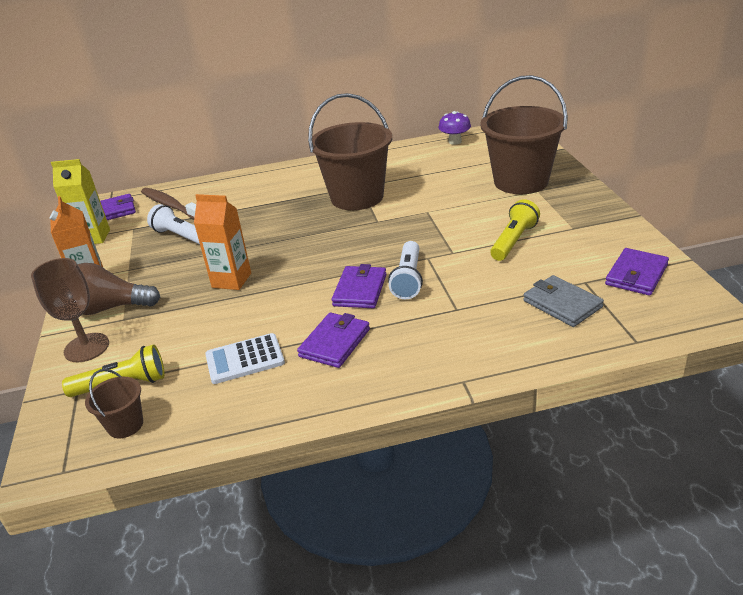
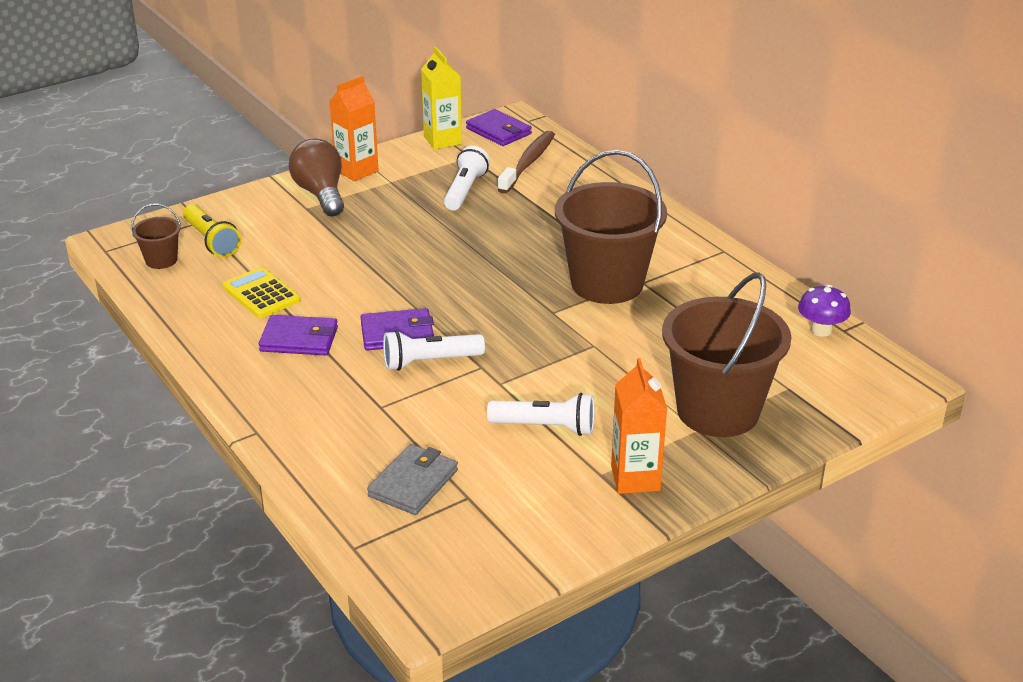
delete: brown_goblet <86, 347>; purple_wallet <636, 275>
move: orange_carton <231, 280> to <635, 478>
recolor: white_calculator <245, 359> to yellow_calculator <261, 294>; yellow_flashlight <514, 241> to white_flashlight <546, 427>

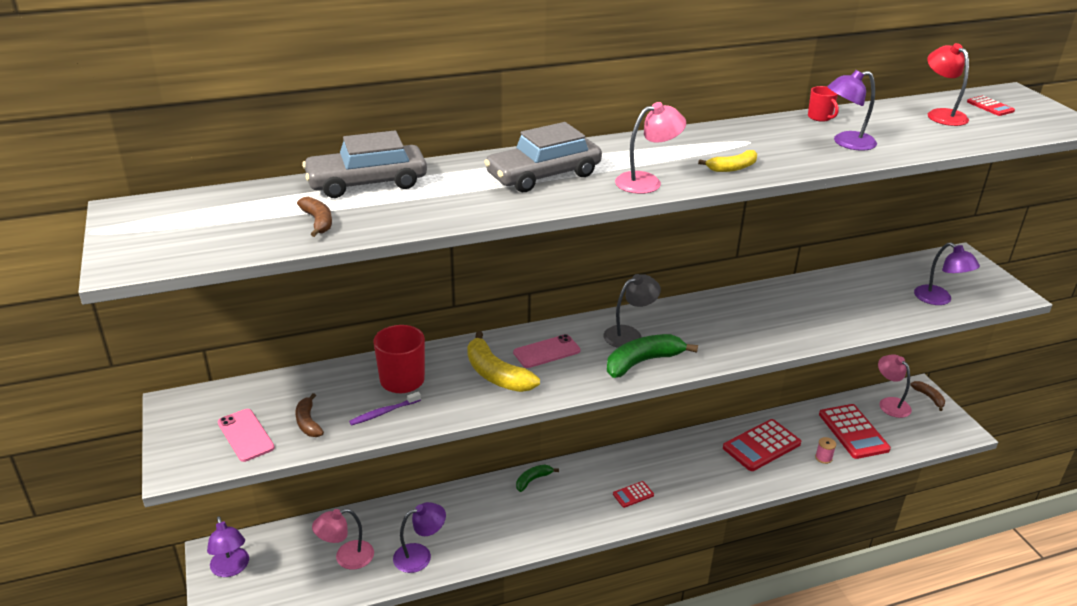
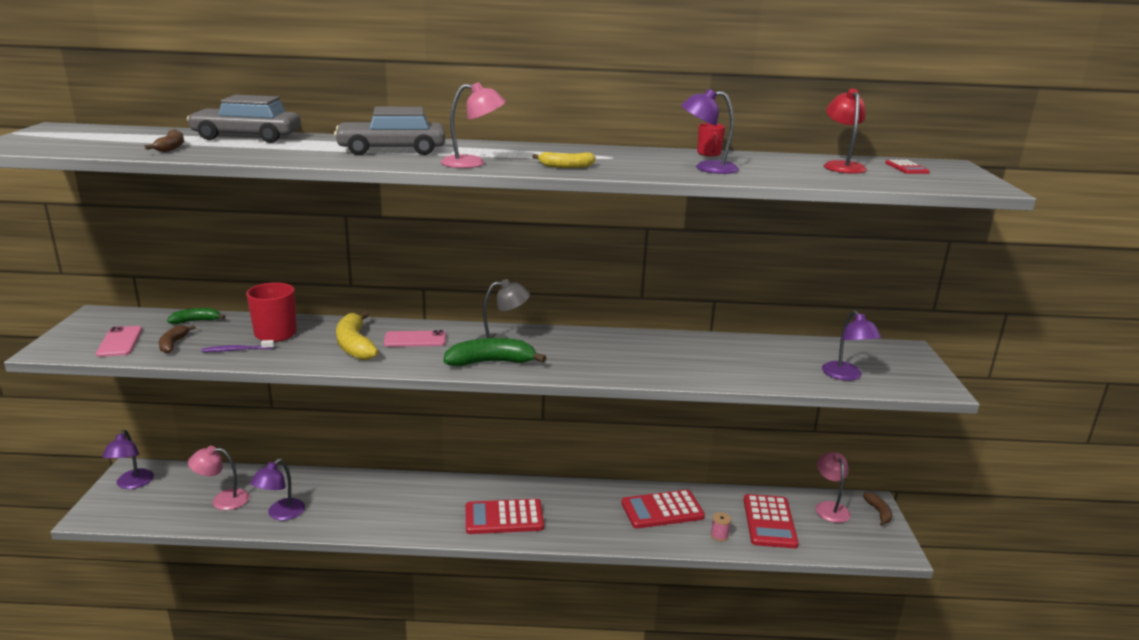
move: green_banana <533, 480> to <196, 321>
rotate: purple_lamp <420, 555> = <281, 514> 120 degrees clockwise
resize: red_calculator <633, 494> = <504, 517> x2.07

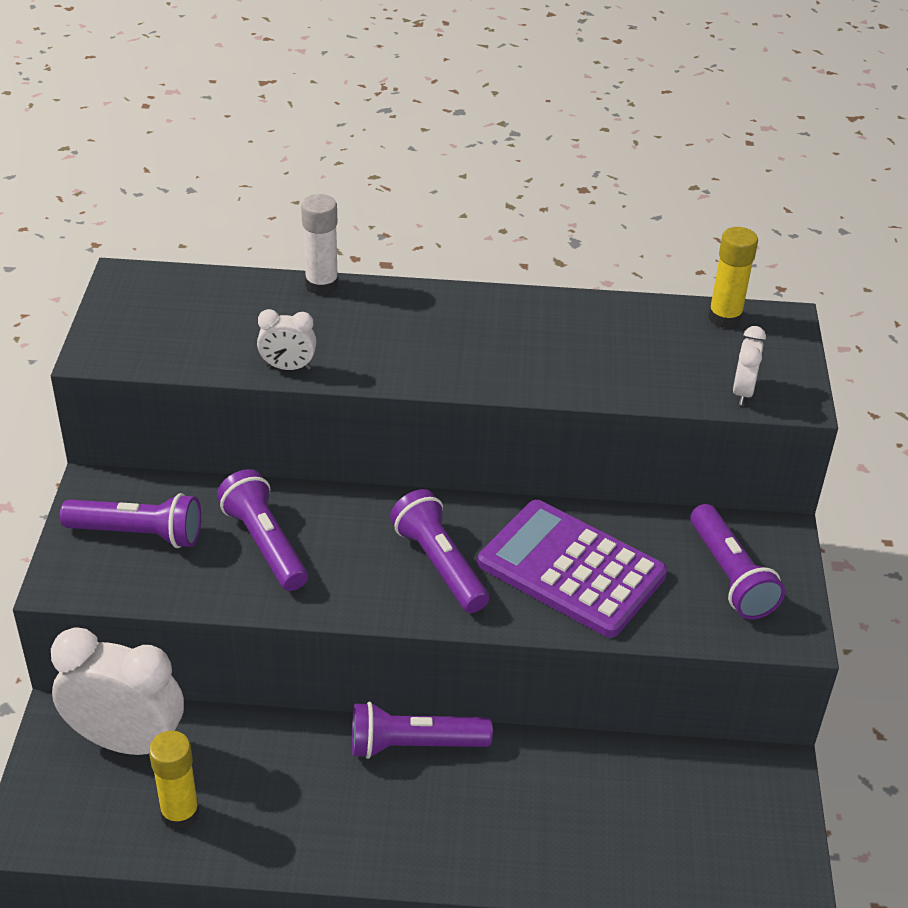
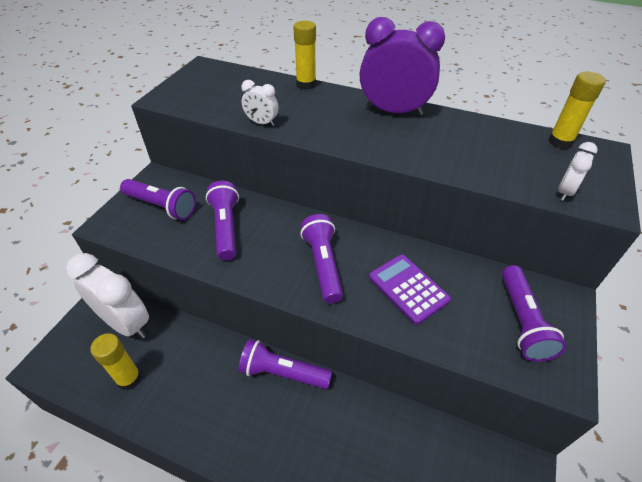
insert: purple_clock <393, 111>
recolor: white_glue_stick <321, 285> to yellow_glue_stick <306, 84>
resize: purple_calculator <571, 569> = <408, 288> x0.64

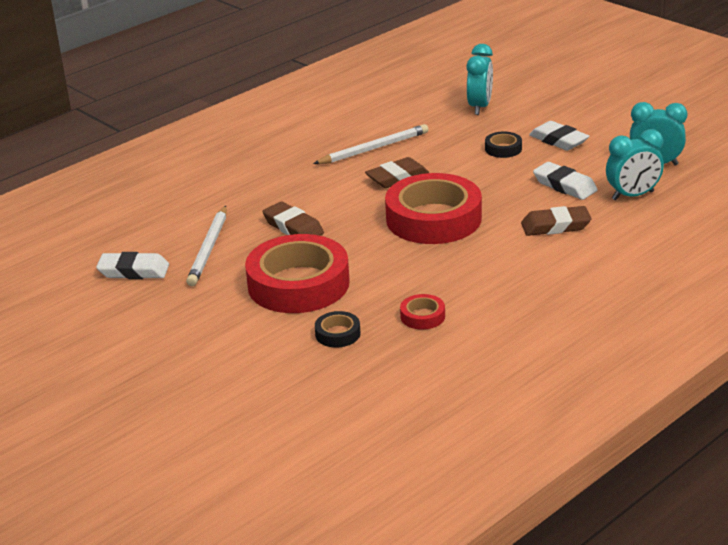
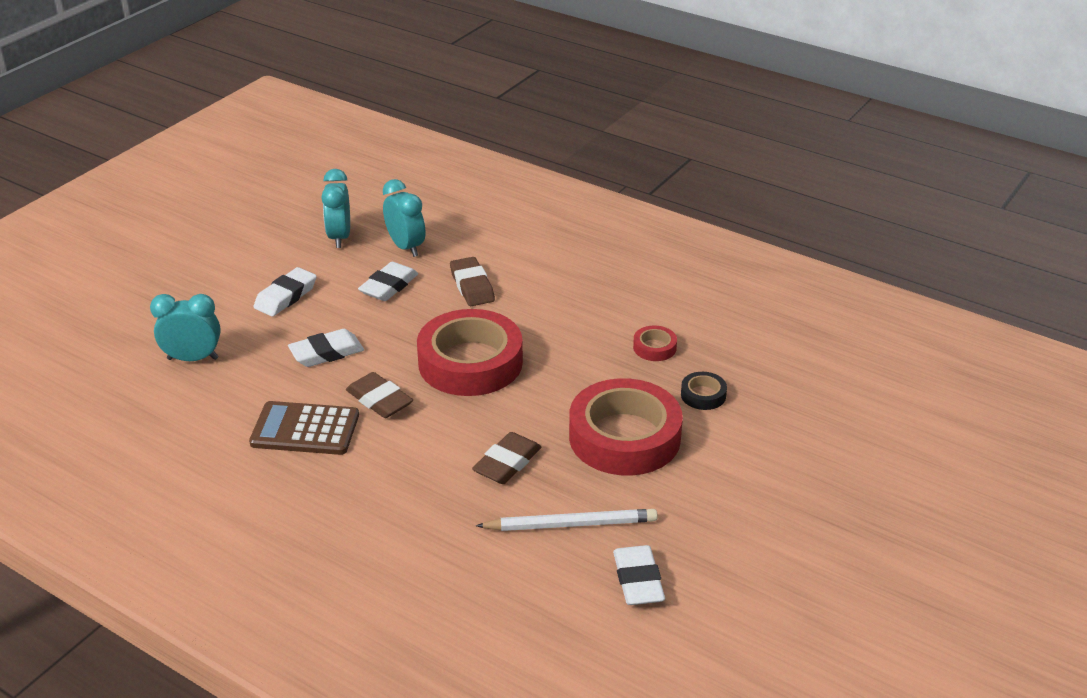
delete: black_tape <503, 149>
insert: white_eraser <326, 353>
replace: white_pencil <373, 149> to brown_calculator <305, 429>

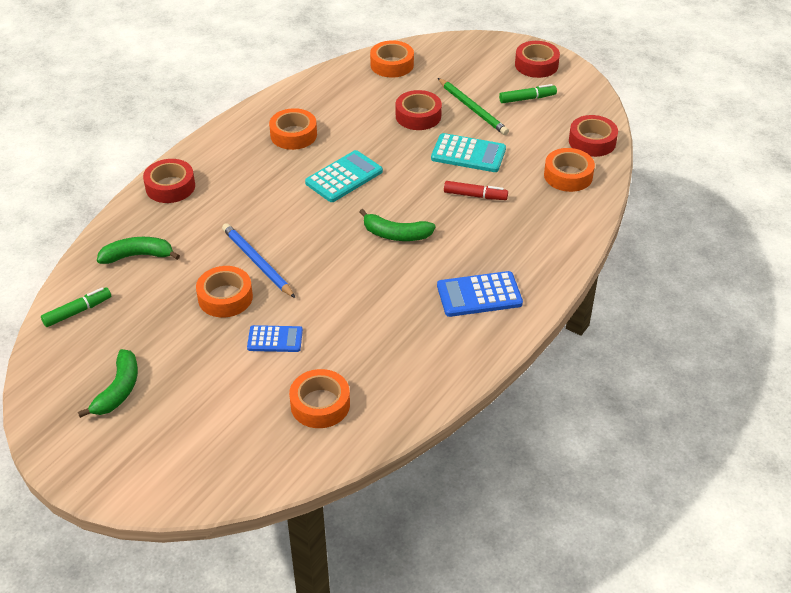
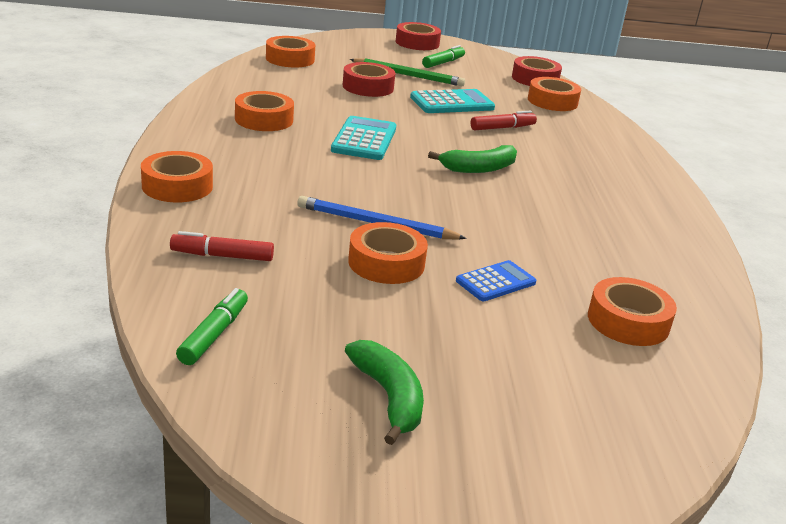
delete: blue_calculator <479, 295>
replace: green_banana <138, 256> to red_marker <222, 256>
recolor: red_tape <170, 187> to orange_tape <177, 186>

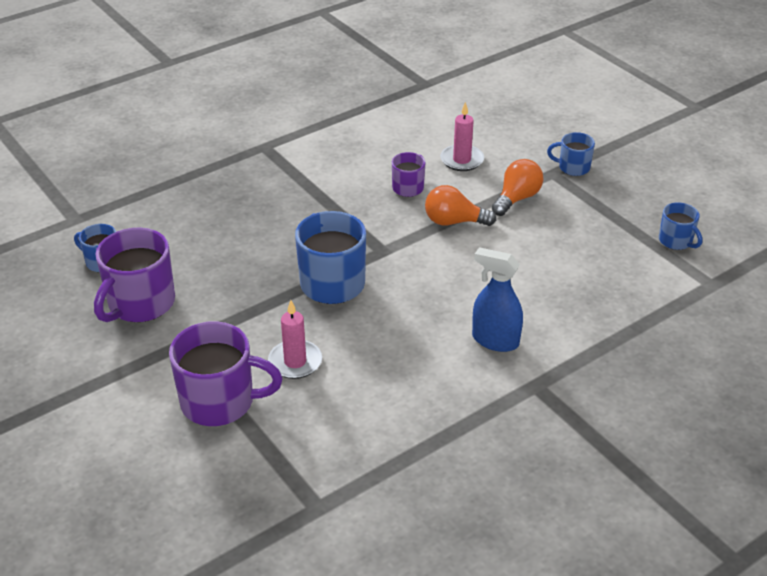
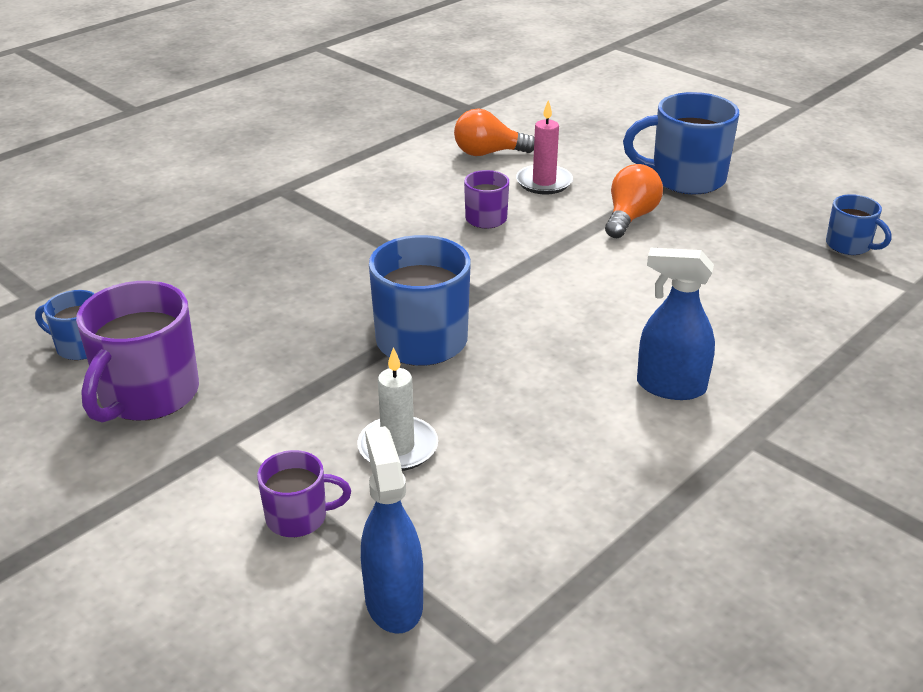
insert: blue_spray_bottle <393, 602>
move: orange_light_bulb <454, 222> to <488, 153>
recolor: pink_candle <295, 362> to white_candle <398, 447>
resize: purple_mug <219, 402> = <298, 517> x0.54; blue_mug <573, 167> = <685, 178> x1.86

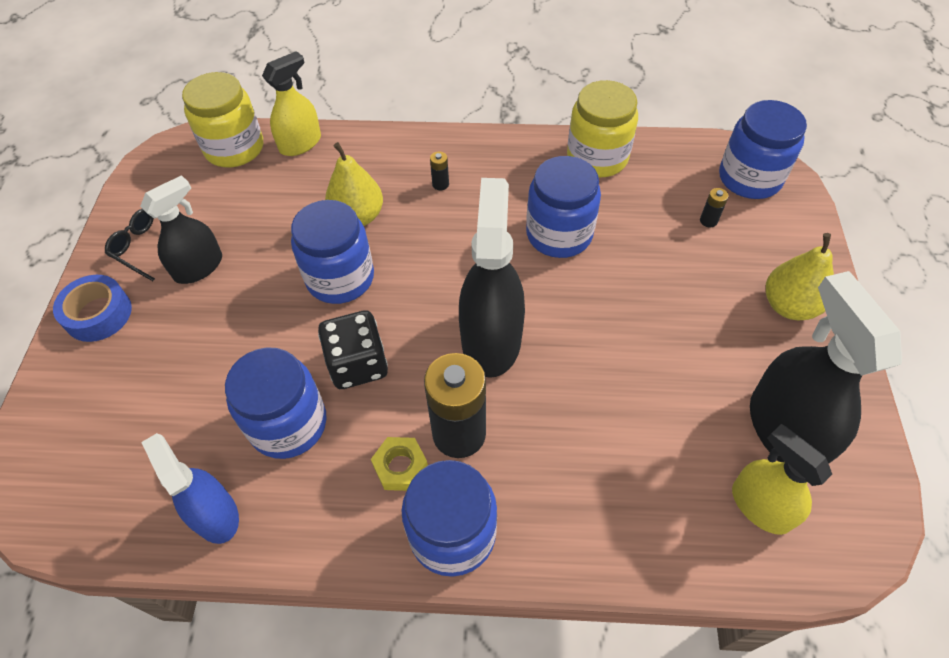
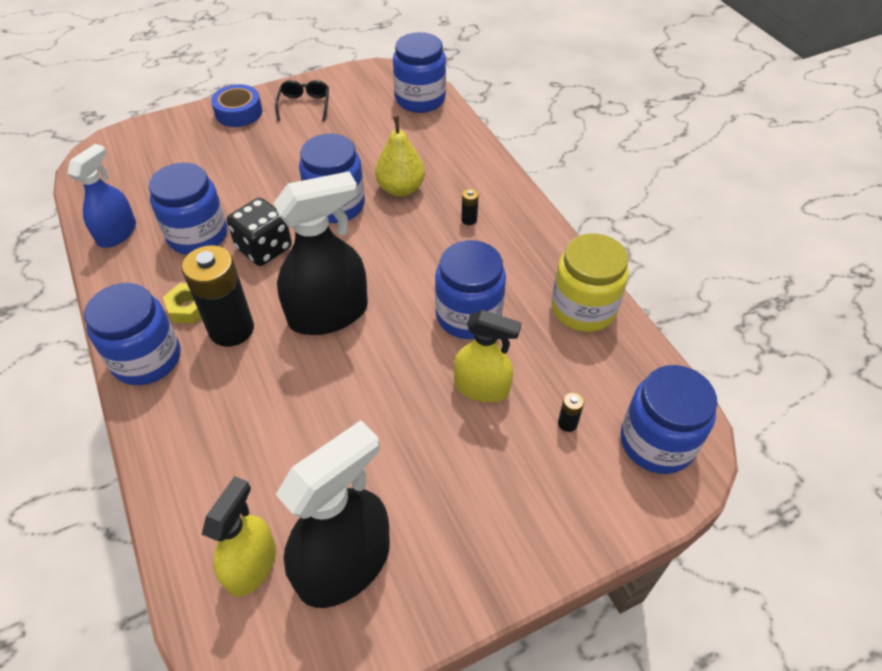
delete: black_spray_bottle <198, 267>; yellow_pear <789, 306>
move: yellow_spray_bottle <300, 143> to <482, 387>
recolor: yellow_jar <234, 148> to blue_jar <420, 99>

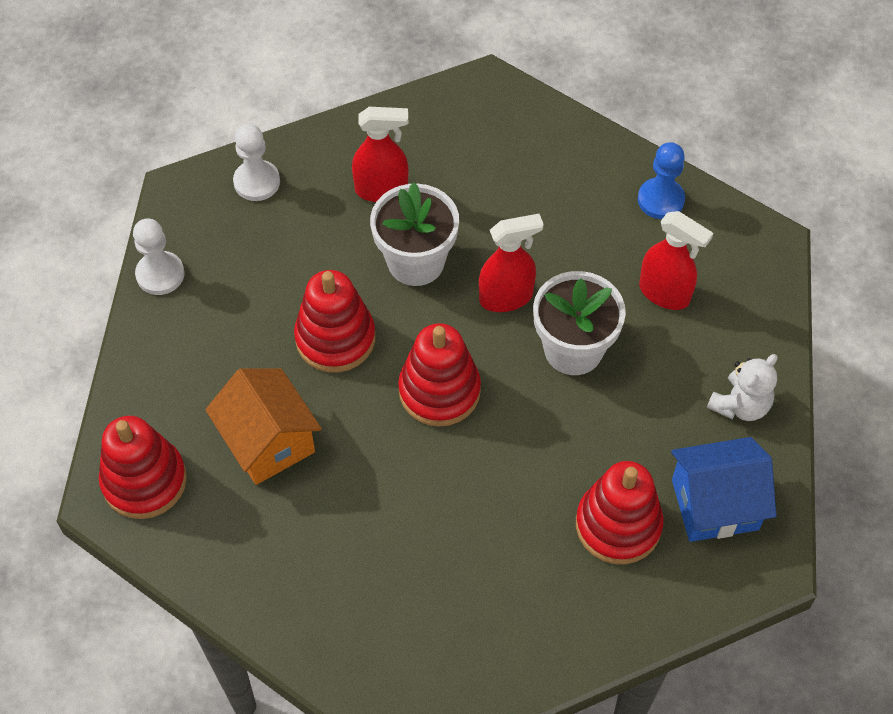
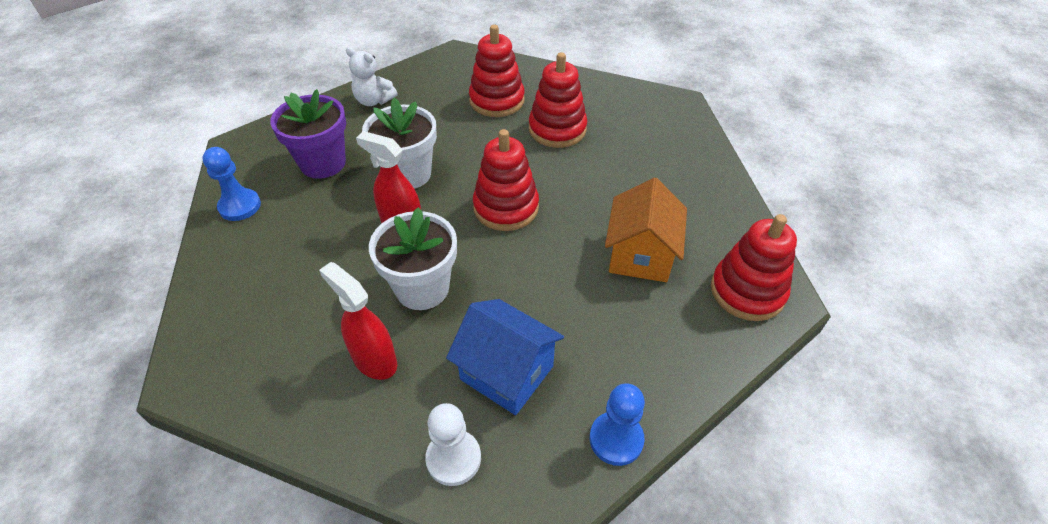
move: red_stacking_toy <335, 338> to <557, 129>; blue_house <714, 504> to <507, 373>
replace: red_spray_bottle <664, 293> to purple_flower_pot <323, 163>
recolor: white_pawn <160, 274> to blue_pawn <616, 439>
rotate: white_teddy_bear <740, 405> = <374, 101> 150 degrees counterclockwise

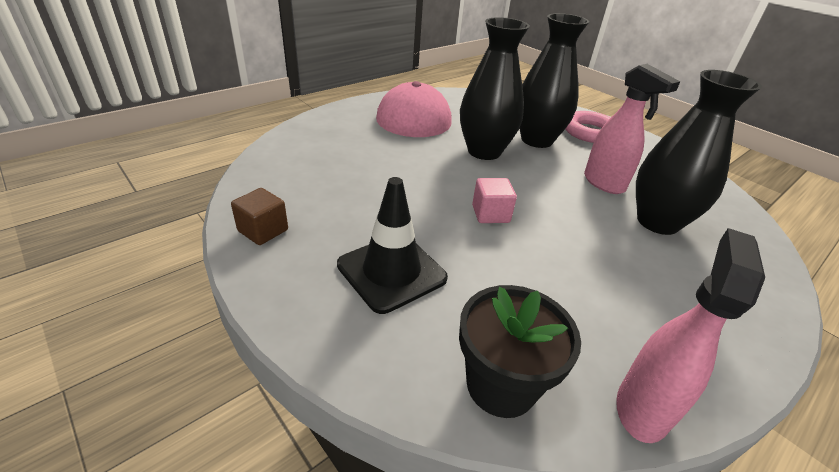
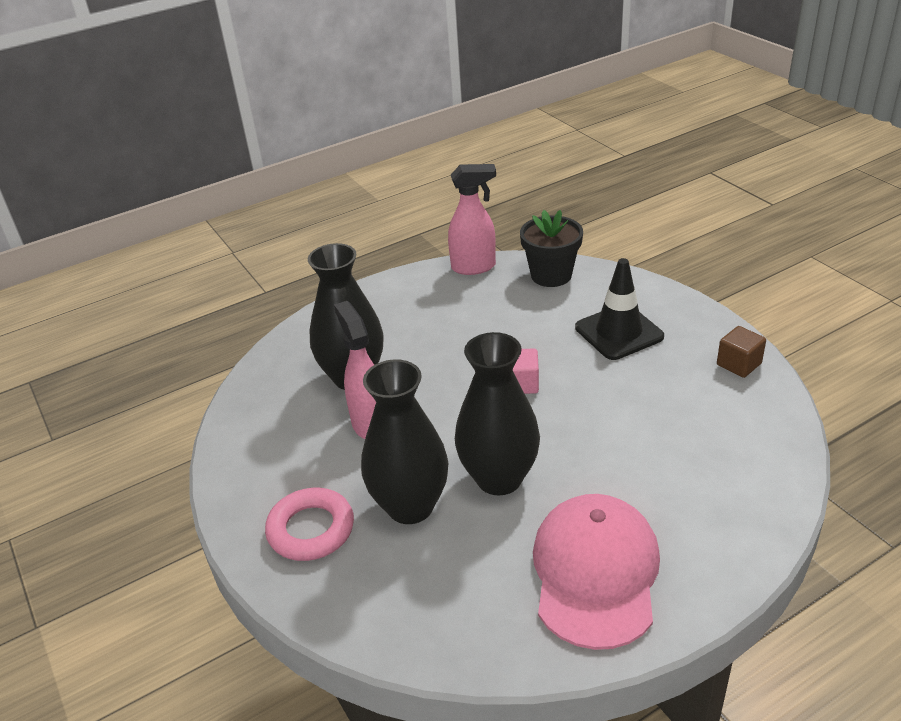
rotate: pink_spray_bottle <642, 407> = <474, 267> 135 degrees counterclockwise

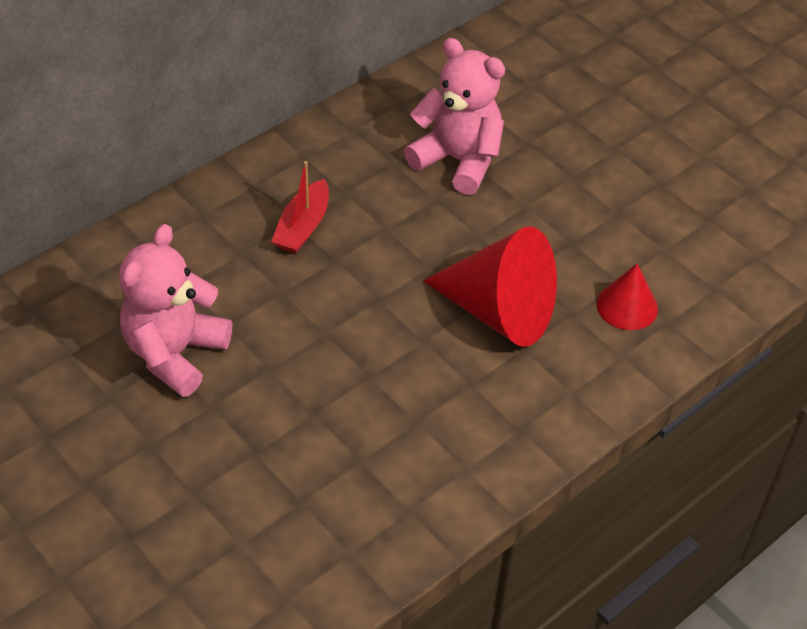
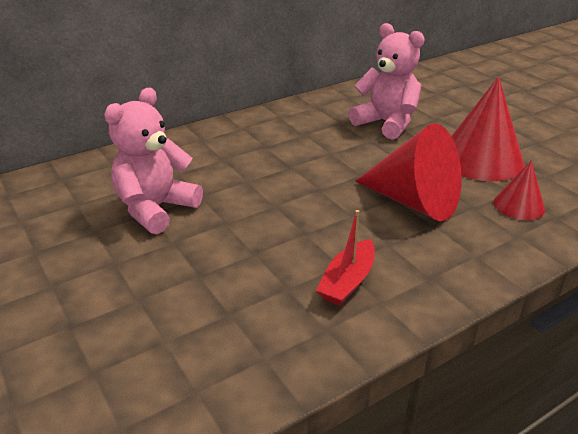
insert: red_cone <480, 159>
move: red_boat <303, 227> to <347, 281>

